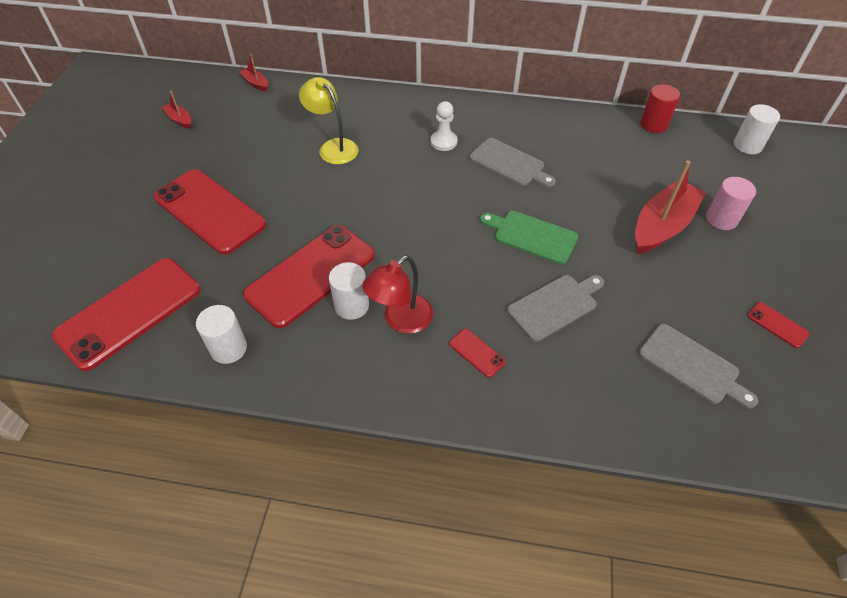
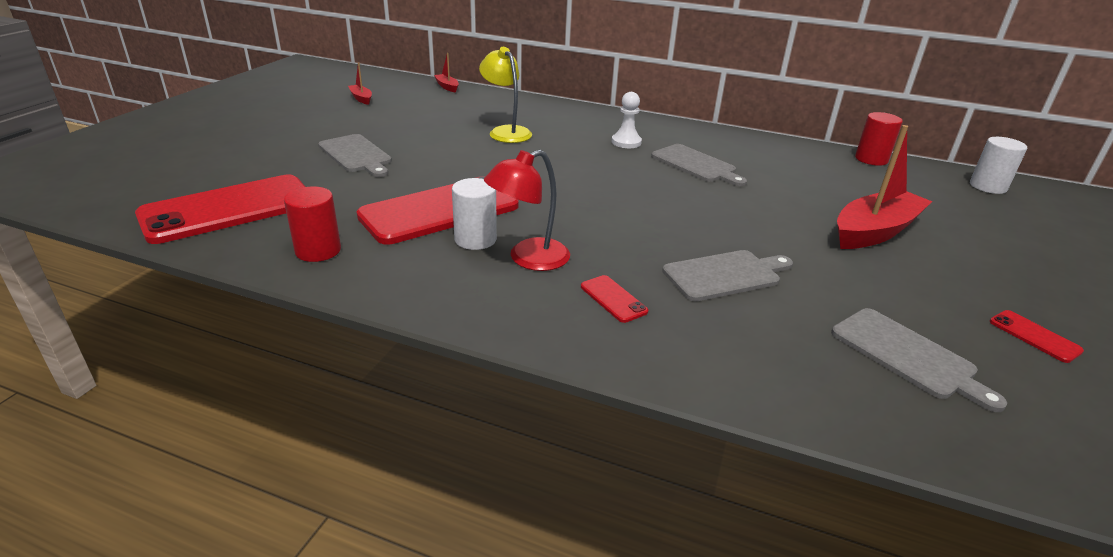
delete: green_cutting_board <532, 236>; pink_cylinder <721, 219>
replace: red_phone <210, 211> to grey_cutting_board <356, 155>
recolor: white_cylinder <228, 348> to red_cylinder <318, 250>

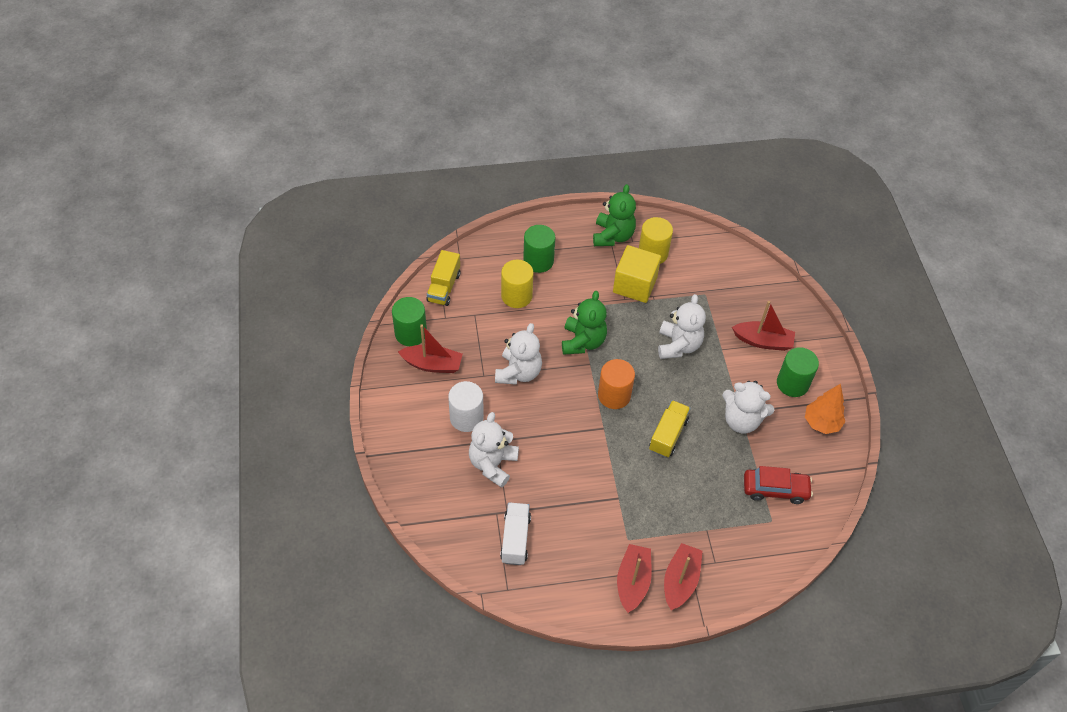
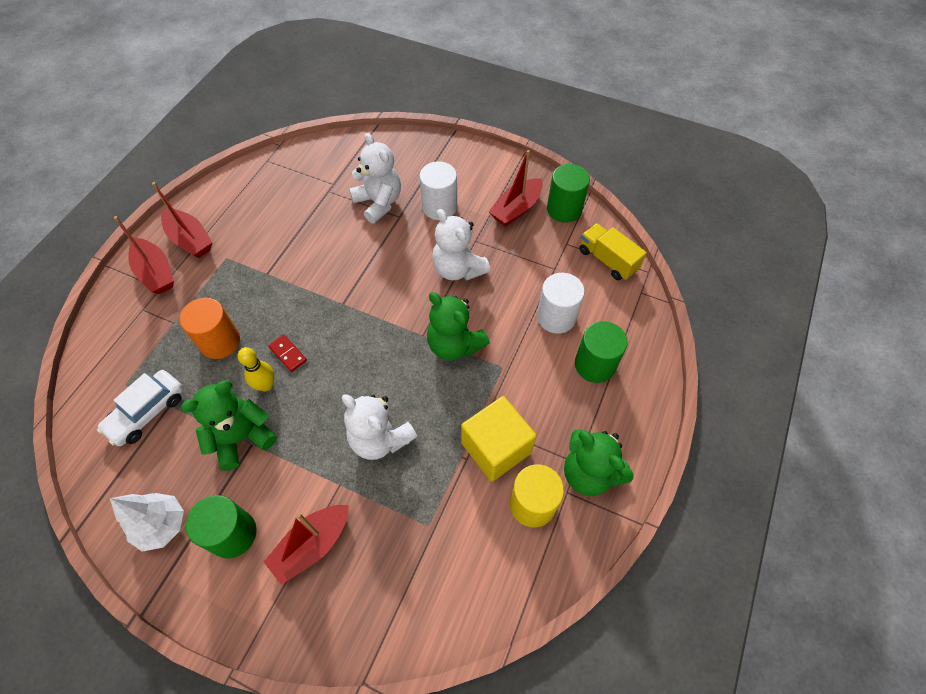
delete: white_truck <515, 539>
insert: yellow_bowling_pin <266, 385>
move: orange_cylinder <614, 395> to <220, 342>
replace: yellow_truck <668, 435> to red_domino <288, 354>
recolor: yellow_cylinder <516, 296> to white_cylinder <556, 317>; white_teddy_bear <741, 420> to green_teddy_bear <241, 437>; red_car <775, 489> to white_car <147, 412>; orange_tree <821, 423> to white_tree <162, 525>

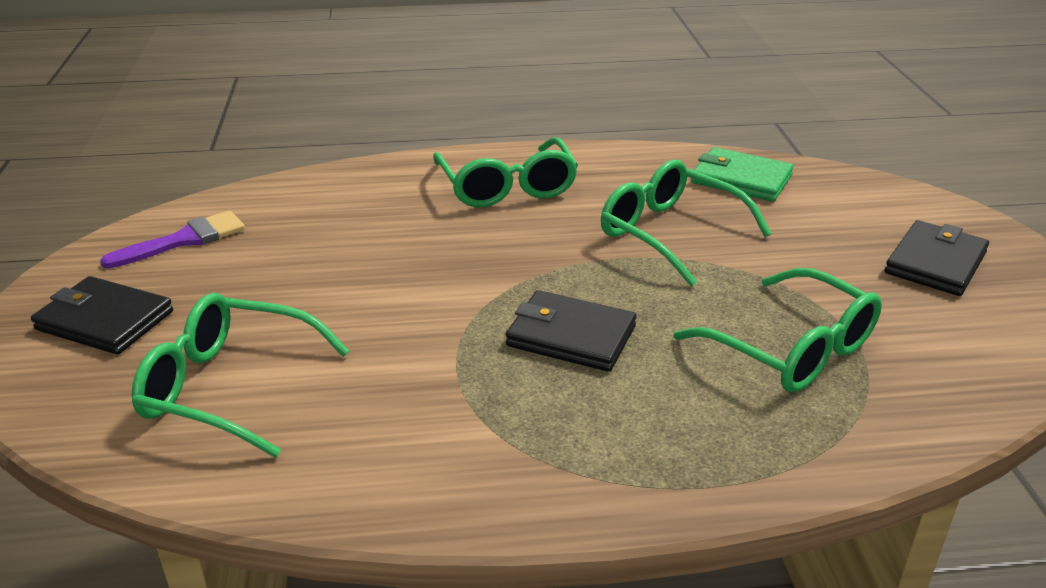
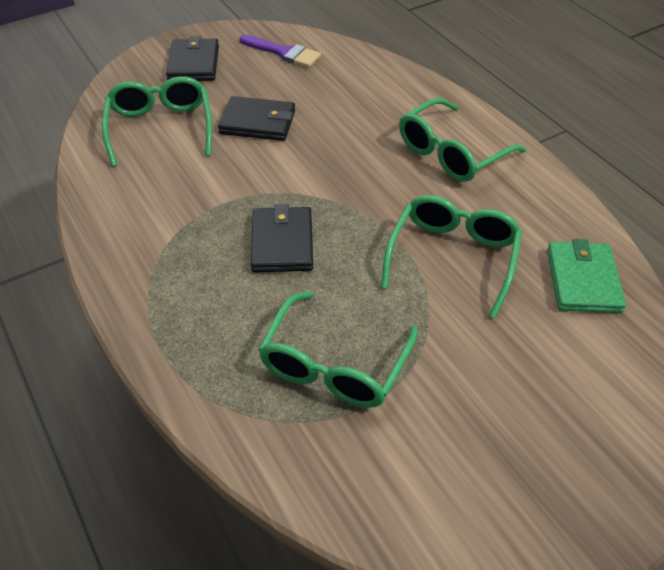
move: black_wallet <935, 263> to <258, 122>

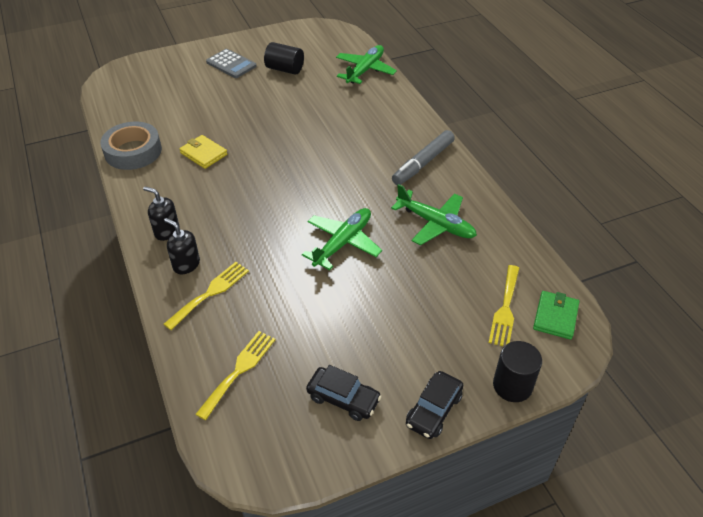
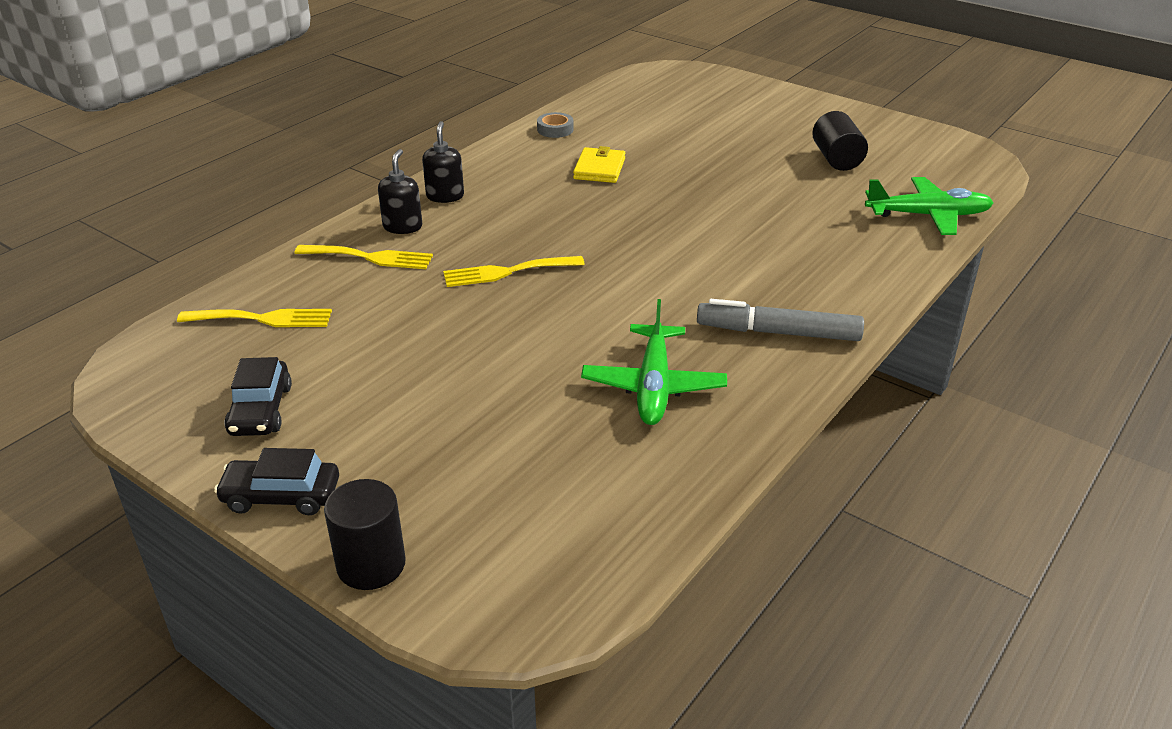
delete: grey_calculator <231, 64>; green_plane <342, 243>; green_wallet <555, 317>
move: yellow_fork <505, 309> to <506, 272>
resize: grey_tape <133, 151> = <555, 129> x0.48

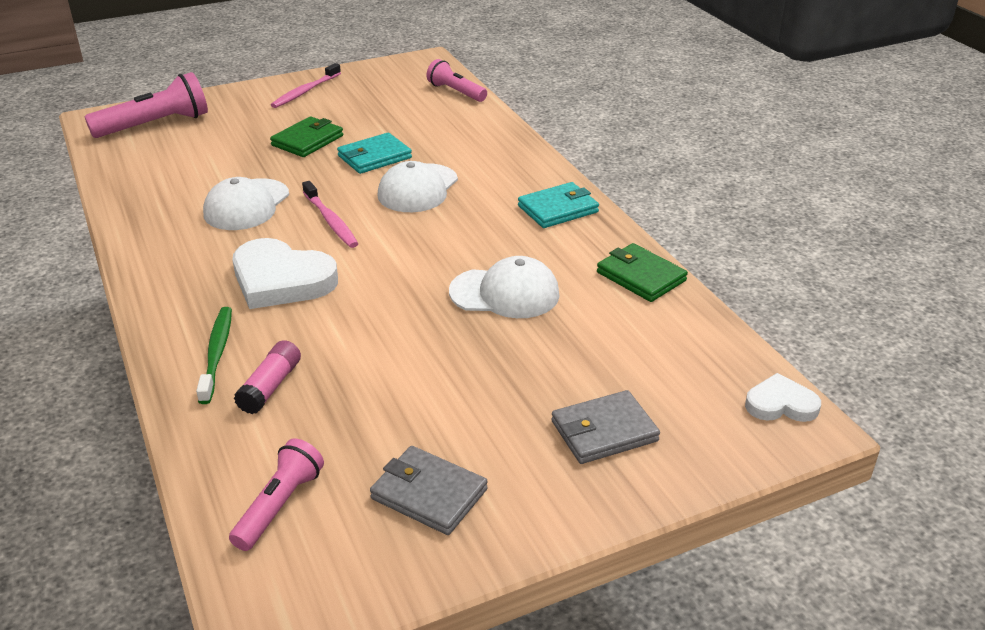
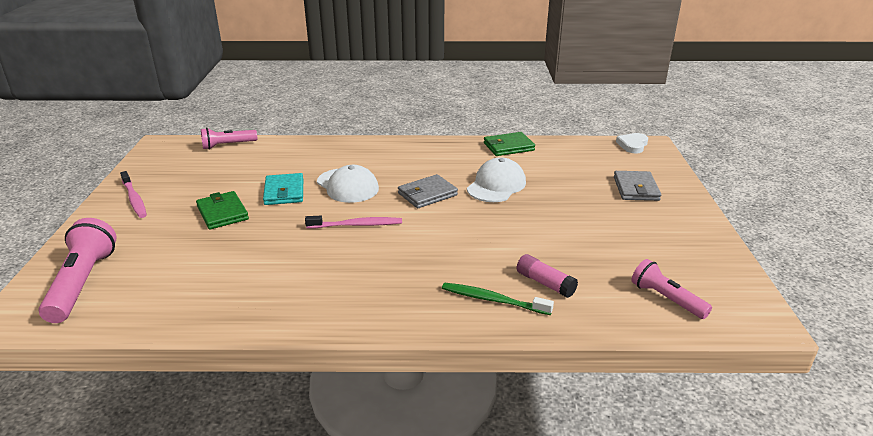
delete: white_cap <246, 205>; white_heart <281, 280>; turquoise_wallet <558, 209>
move: grey_wallet <429, 494> to <427, 194>

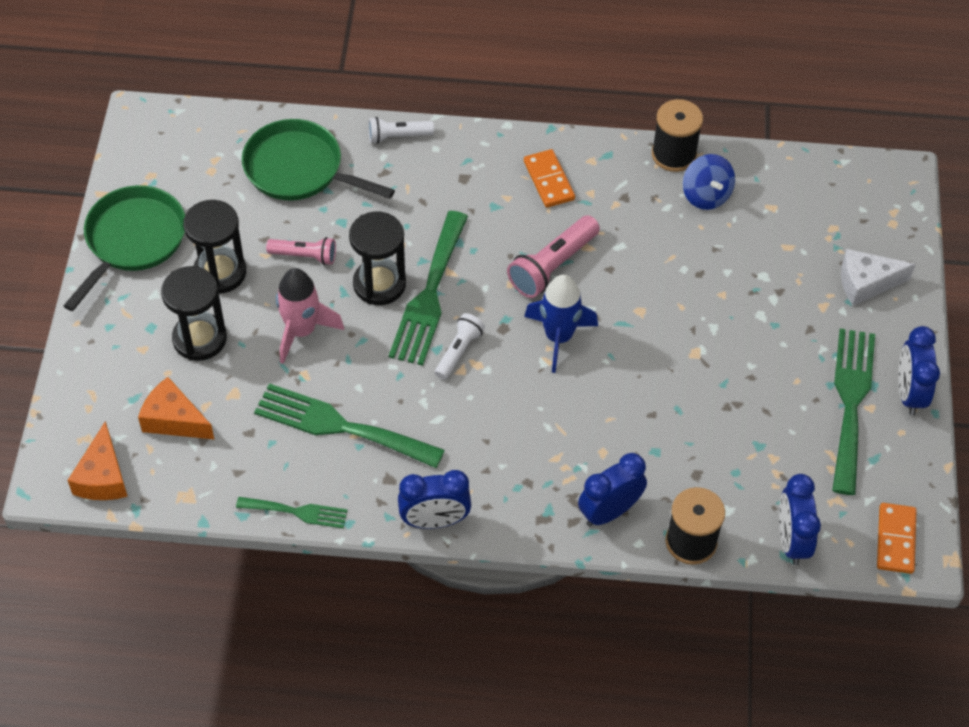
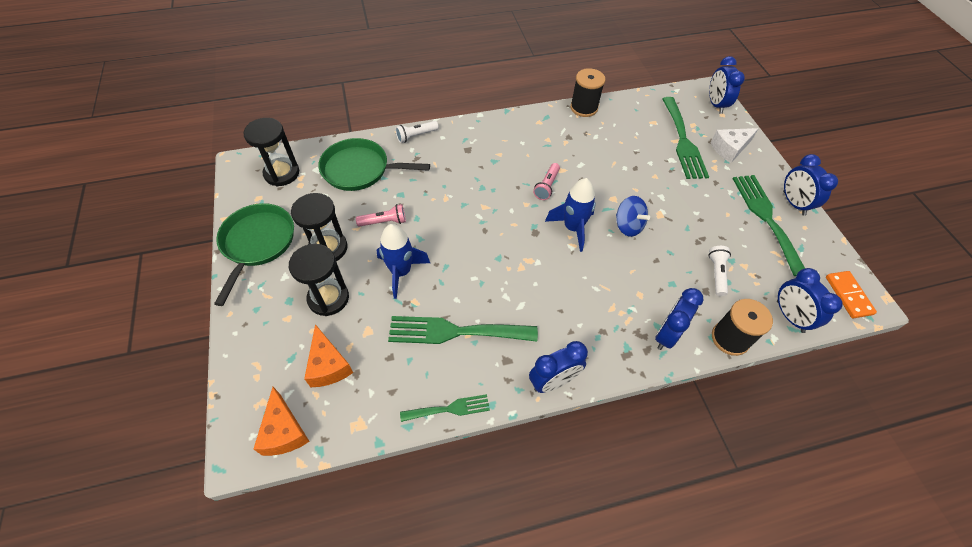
delete: orange_domino <549, 180>
insert: blue_clock <715, 104>
move: black_hourglass <379, 284> to <282, 173>; green_fork <429, 295> to <683, 141>; white_flashlight <459, 352> to <716, 274>; blue_spinning_top <706, 195> to <628, 226>
recolor: pink_rocket <302, 331> to blue_rocket <401, 272>
rotate: orange_cheese <174, 420> = <328, 365> 120 degrees counterclockwise
resize: pink_flashlight <552, 266> = <547, 186> x0.63

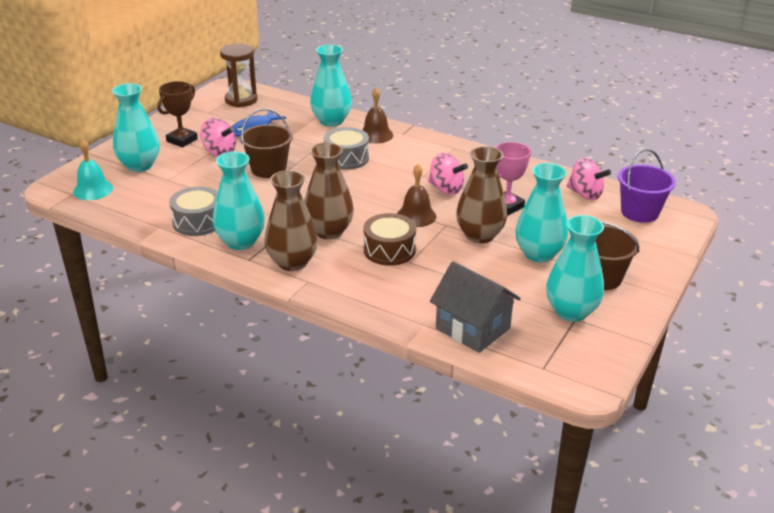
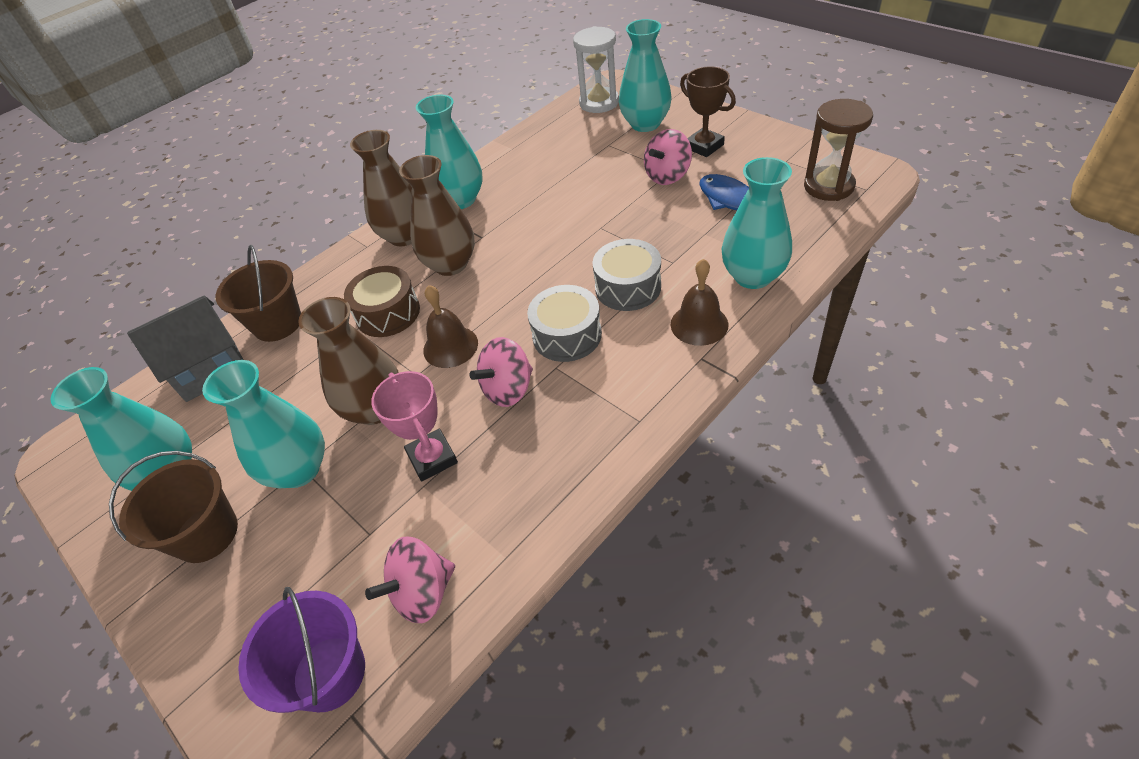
move: grey_drum <198, 222> to <567, 335>; brown_bucket <268, 169> to <277, 323>
replace: turquoise_bell <93, 190> to white_hourglass <599, 103>

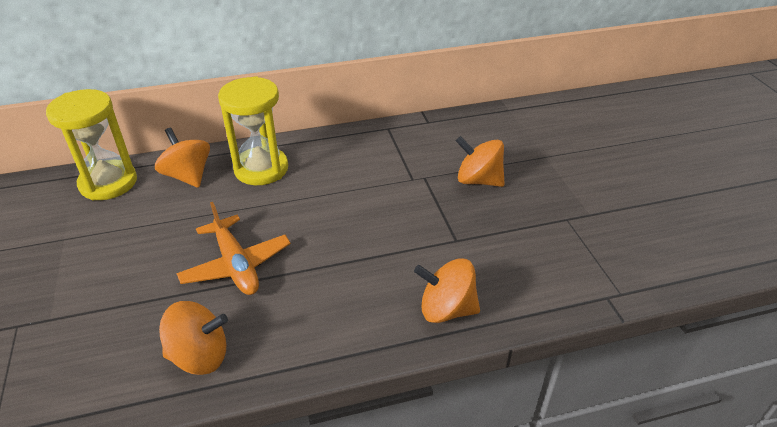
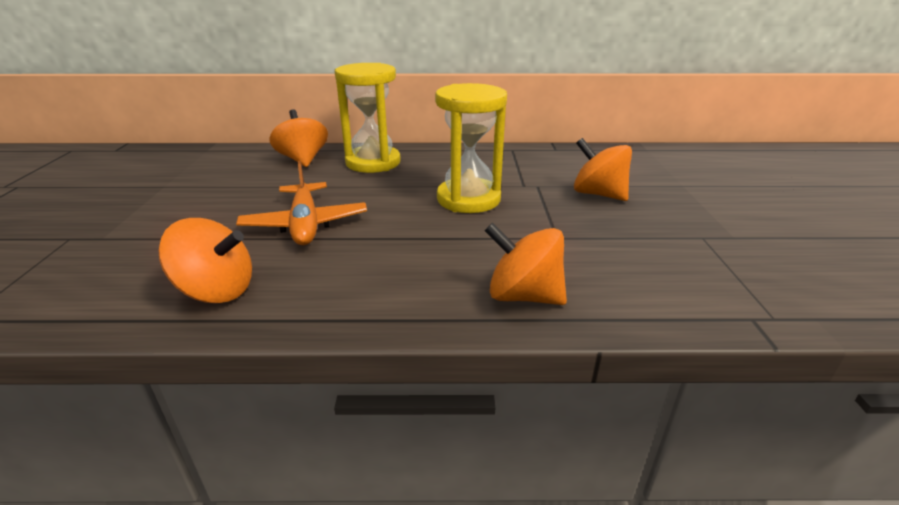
move: yellow_hourglass <108, 183> to <468, 199>

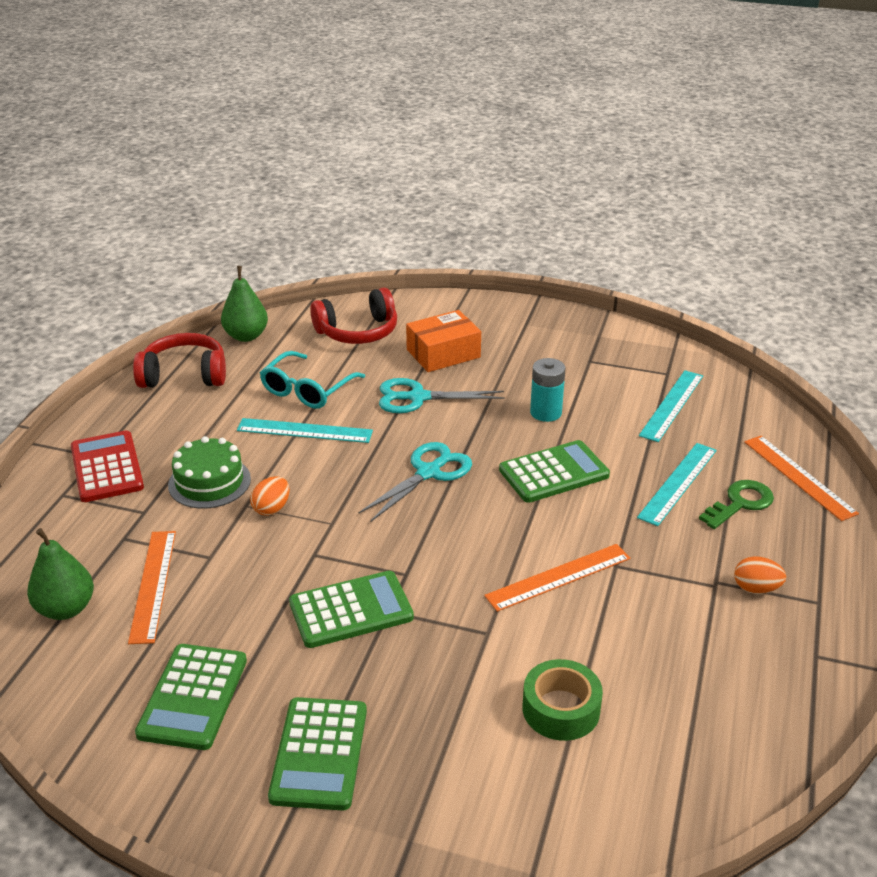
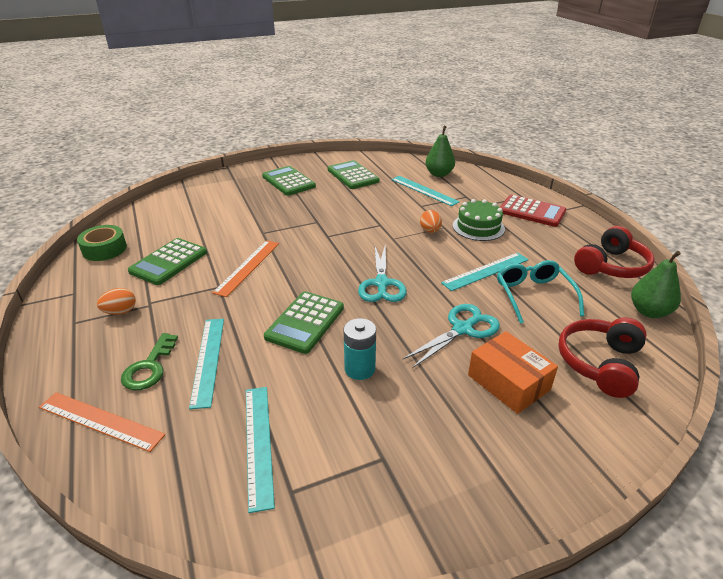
move: green_calculator <351, 610> to <169, 262>; green_tape <561, 709> to <104, 249>
recolor: orange_ruler <153, 585> to turquoise_ruler <424, 190>
rotate: orange_box <443, 353> = <508, 382> 60 degrees counterclockwise

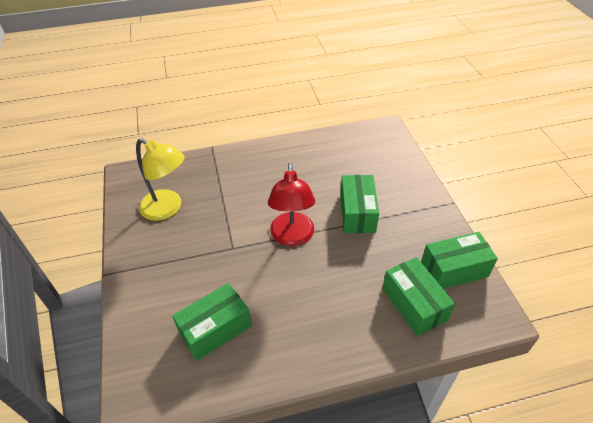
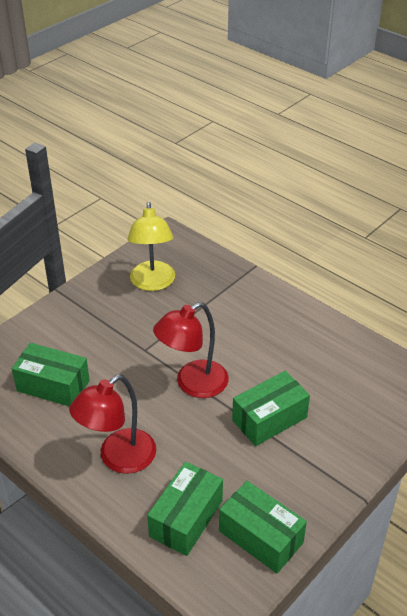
insert: red_lamp <118, 458>

